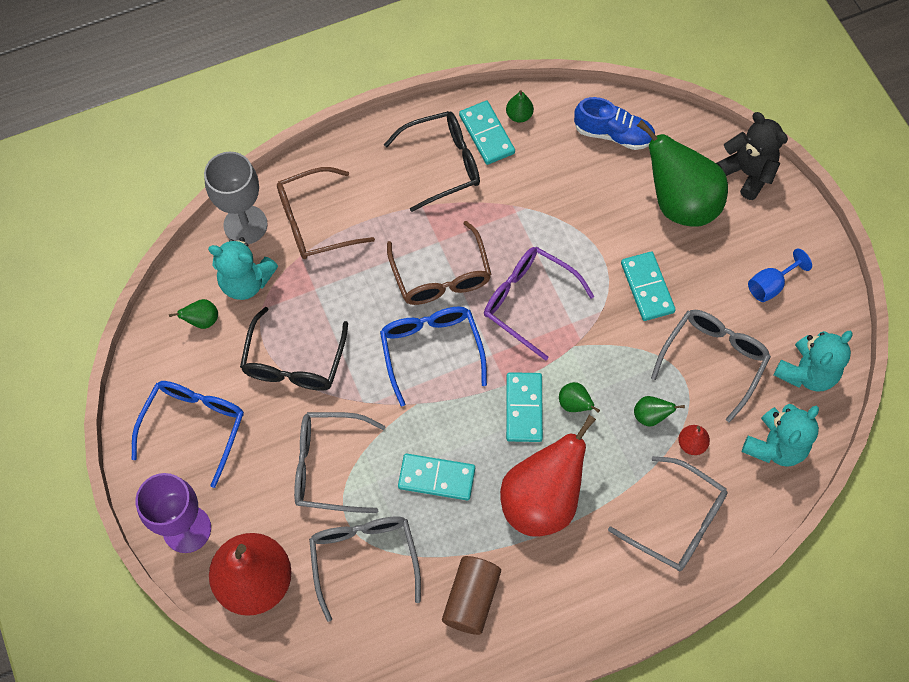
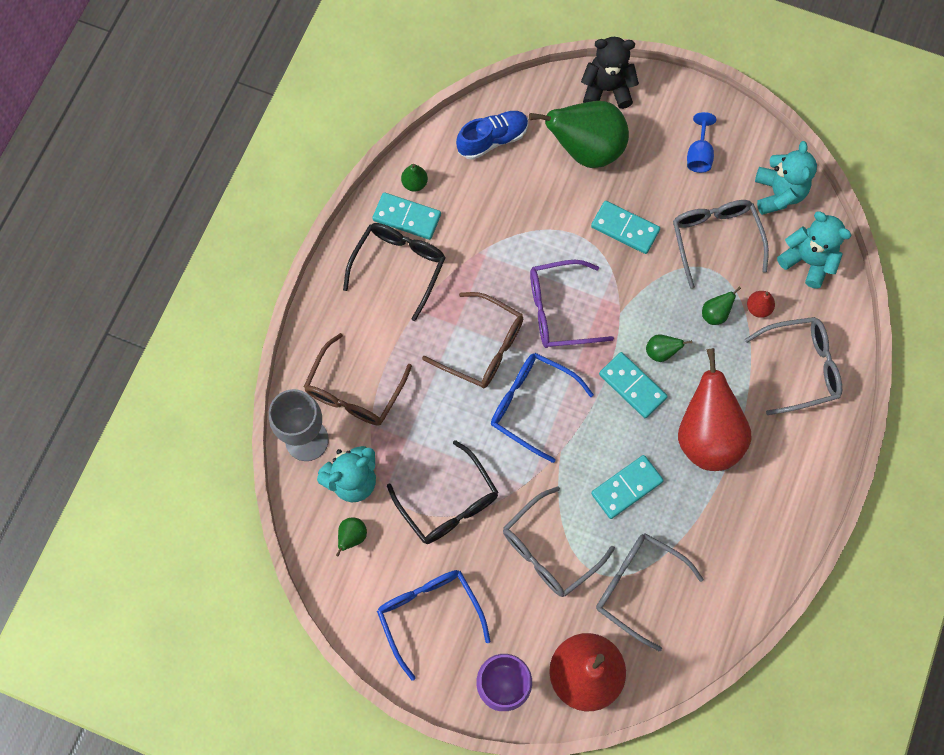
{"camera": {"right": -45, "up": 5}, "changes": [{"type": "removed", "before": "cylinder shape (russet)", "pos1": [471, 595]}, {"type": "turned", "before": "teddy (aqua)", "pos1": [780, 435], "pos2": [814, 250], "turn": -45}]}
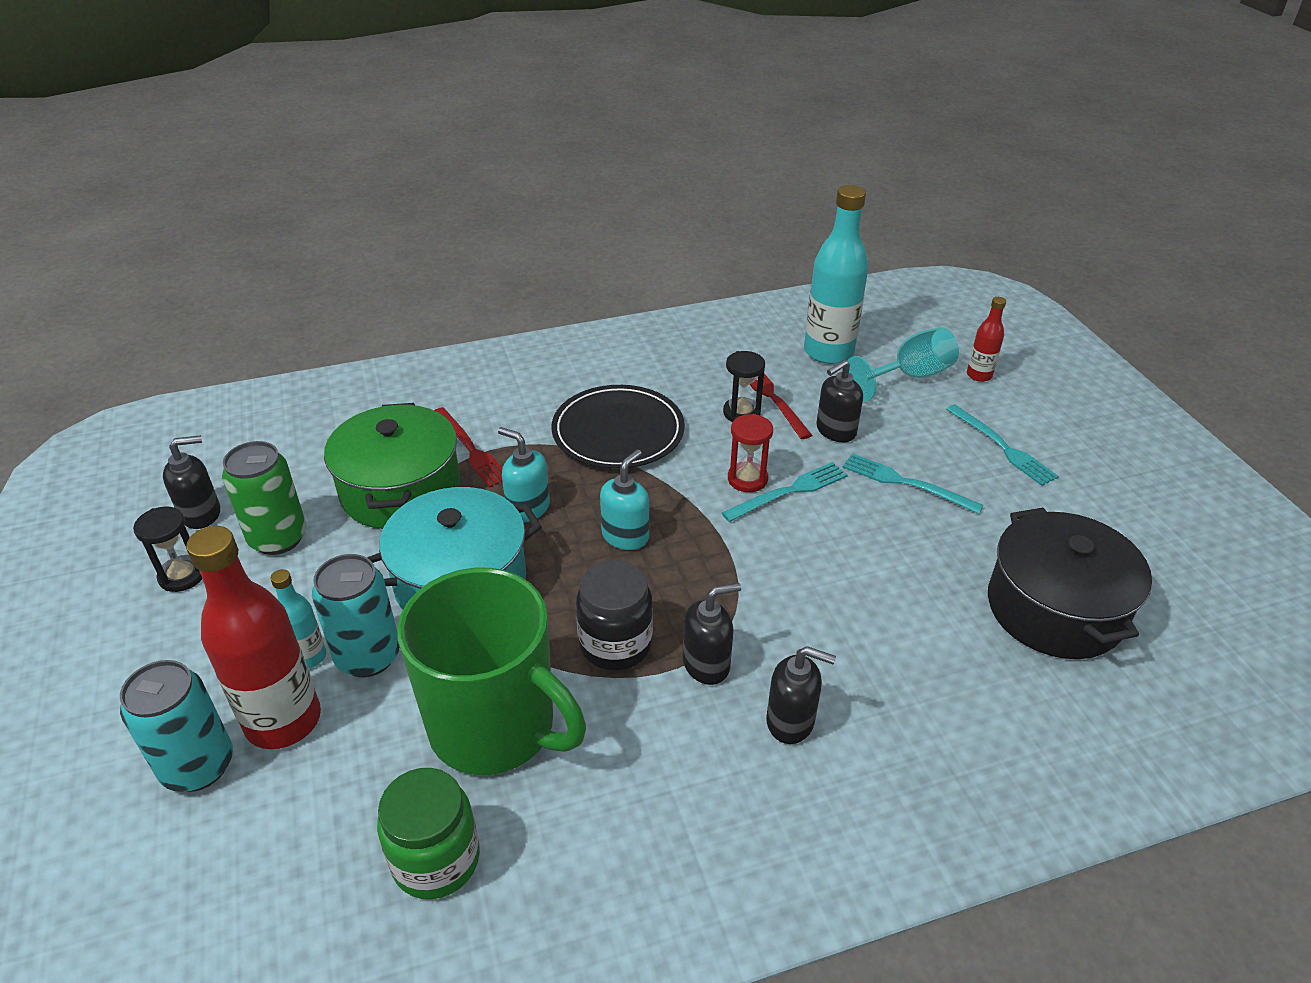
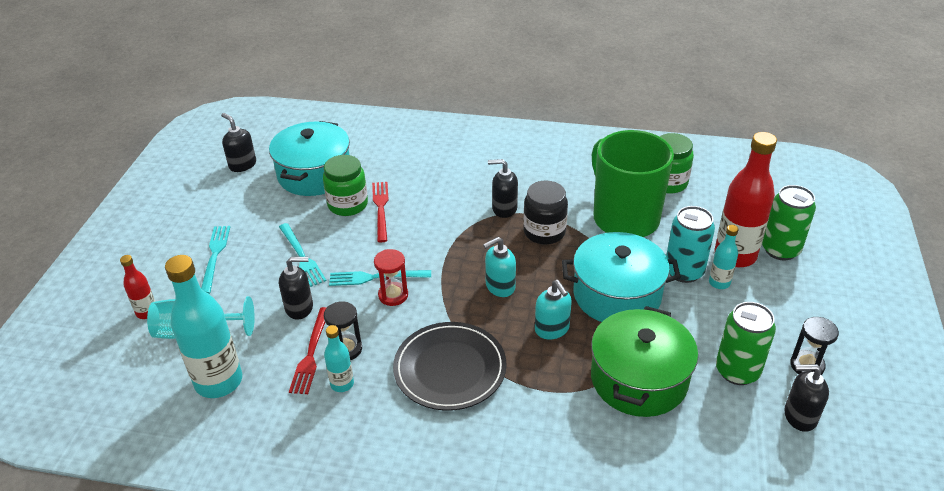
{"camera": {"right": -150, "up": 0}, "changes": [{"type": "recoloured", "before": "soda can (aqua)", "after": "soda can (green)", "pos1": [176, 726], "pos2": [789, 223]}, {"type": "moved", "before": "table fork (crimson)", "pos1": [468, 447], "pos2": [380, 212]}, {"type": "moved", "before": "soap dispenser (ebony)", "pos1": [801, 695], "pos2": [238, 142]}, {"type": "recoloured", "before": "cooking pot (ebony)", "after": "cooking pot (aqua)", "pos1": [1070, 583], "pos2": [309, 158]}, {"type": "added", "after": "jar (green)", "pos2": [345, 185]}, {"type": "added", "after": "drink bottle (aqua)", "pos2": [339, 358]}]}
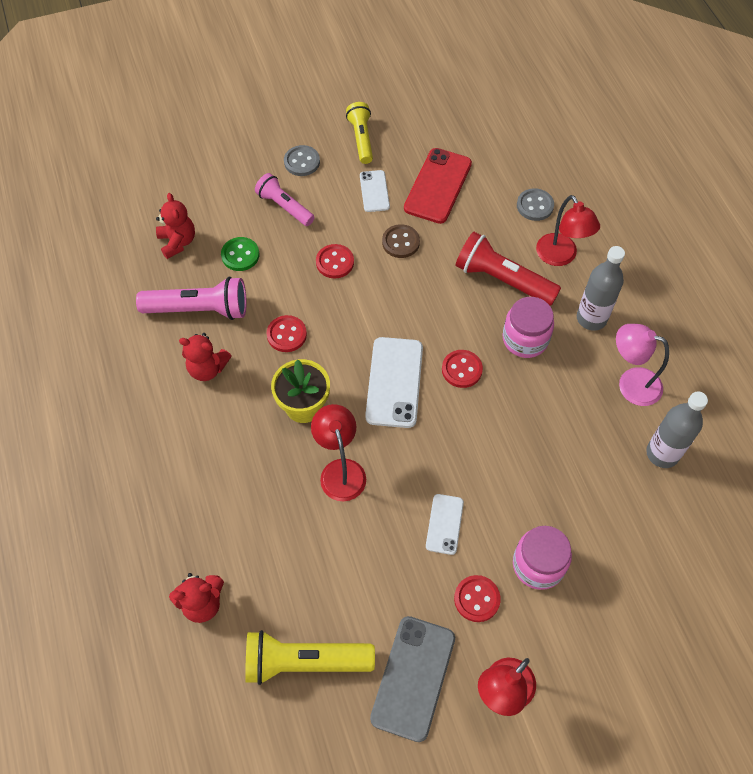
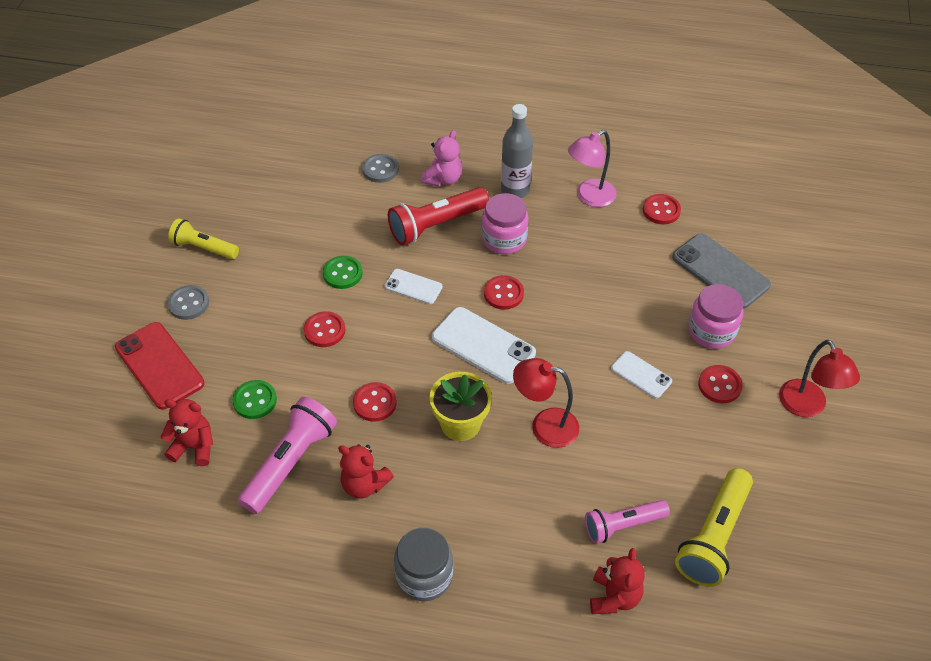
{"camera": {"right": -60, "up": -10}, "changes": [{"type": "turned", "before": "teddy (crimson)", "pos1": [205, 357], "pos2": [366, 471], "turn": 75}, {"type": "moved", "before": "torch (rose-pink)", "pos1": [285, 199], "pos2": [627, 522]}, {"type": "moved", "before": "smartphone (white)", "pos1": [375, 191], "pos2": [413, 286]}, {"type": "moved", "before": "smartphone (gray)", "pos1": [412, 679], "pos2": [721, 271]}, {"type": "recoloured", "before": "sewing button (russet)", "after": "sewing button (green)", "pos1": [401, 241], "pos2": [343, 272]}, {"type": "moved", "before": "smartphone (crimson)", "pos1": [438, 186], "pos2": [160, 366]}, {"type": "replaced", "before": "desk lamp (crimson)", "after": "teddy (rose-pink)", "pos1": [568, 230], "pos2": [441, 158]}, {"type": "replaced", "before": "drink bottle (gray)", "after": "sewing button (crimson)", "pos1": [677, 429], "pos2": [662, 209]}, {"type": "added", "after": "jar (gray)", "pos2": [423, 564]}]}
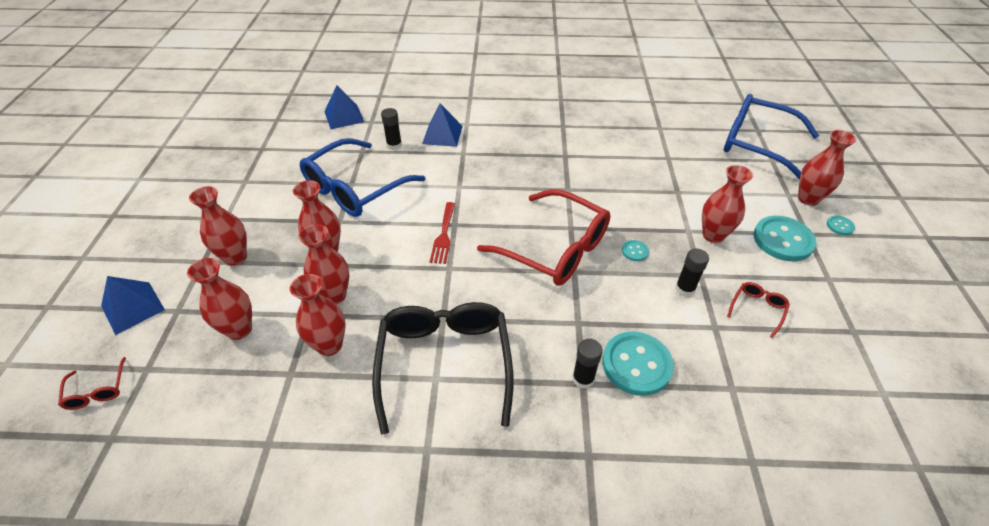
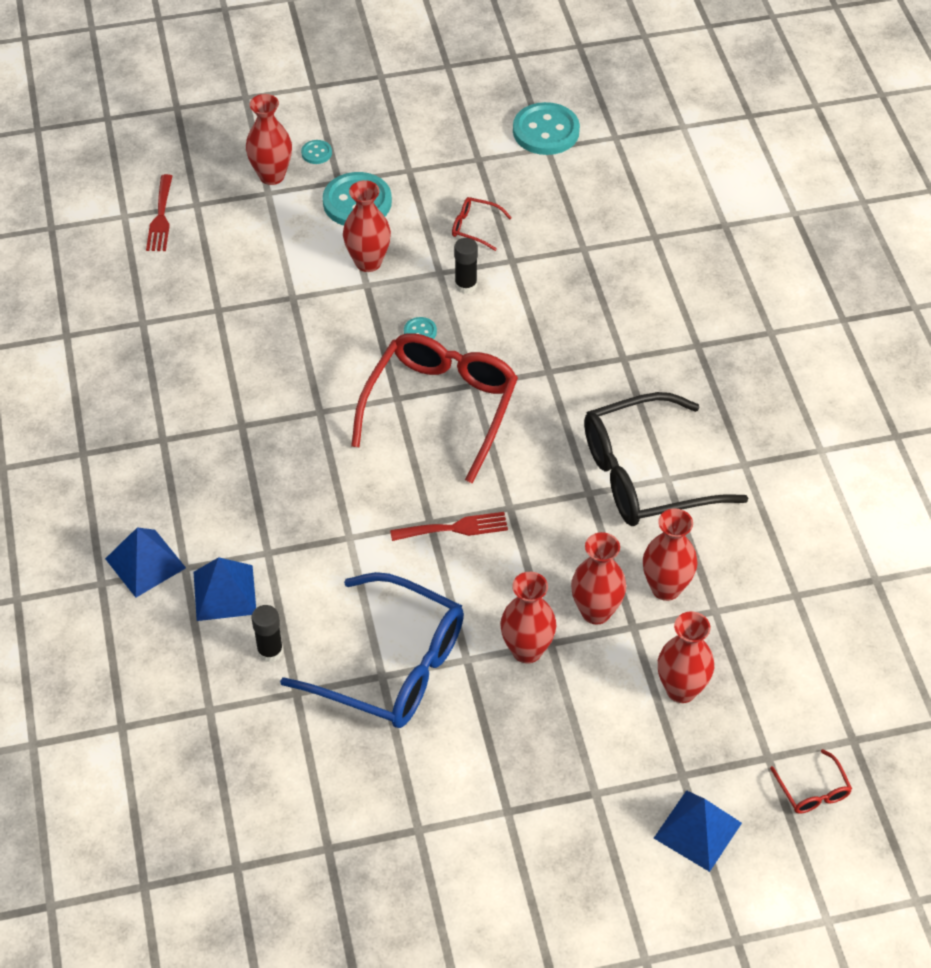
{"camera": {"right": -105, "up": 5}, "changes": [{"type": "turned", "before": "spectacles (crimson)", "pos1": [92, 383], "pos2": [811, 781], "turn": 105}, {"type": "removed", "before": "tall vase (crimson)", "pos1": [218, 226]}, {"type": "moved", "before": "pyramid (blue)", "pos1": [344, 107], "pos2": [145, 562]}, {"type": "removed", "before": "glue stick (ebony)", "pos1": [587, 364]}, {"type": "moved", "before": "sewing button (aqua)", "pos1": [638, 363], "pos2": [546, 128]}, {"type": "replaced", "before": "spectacles (blue)", "after": "table fork (crimson)", "pos1": [771, 136], "pos2": [159, 212]}]}
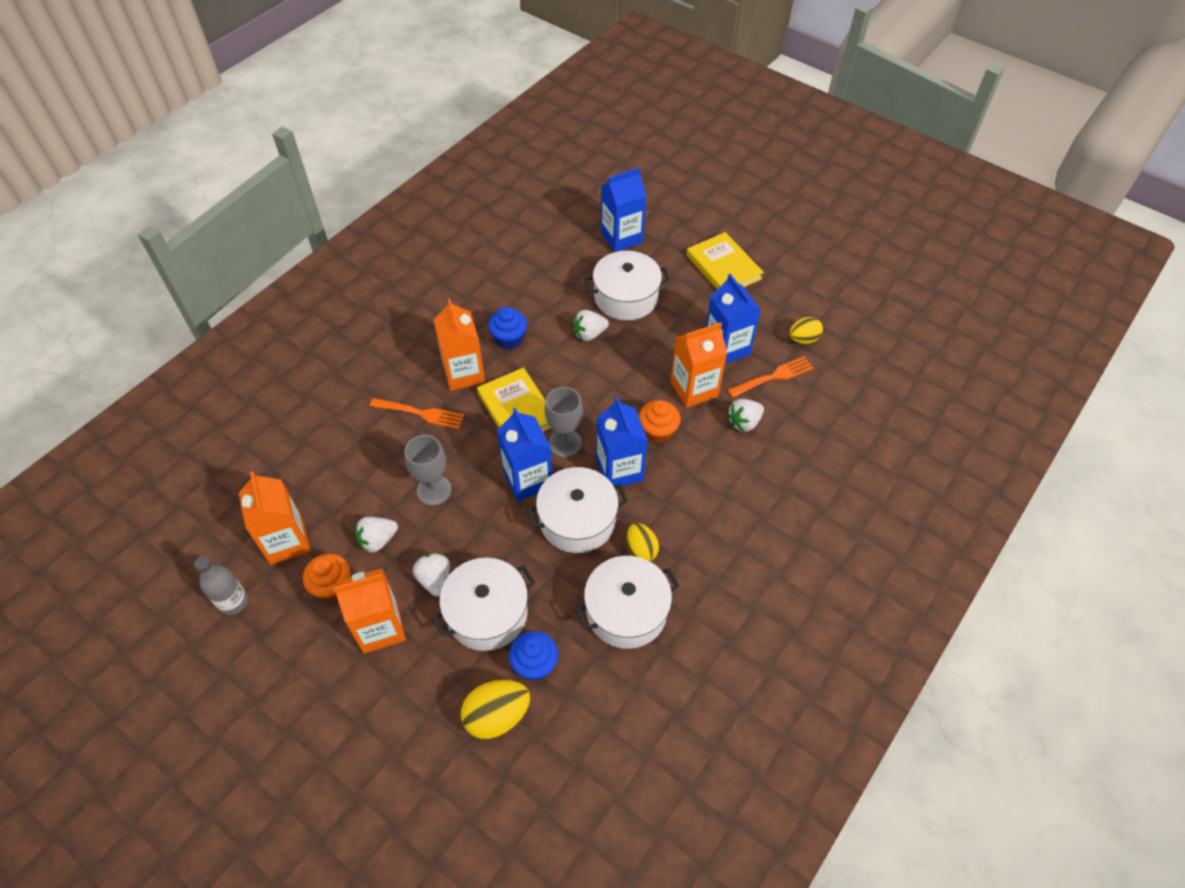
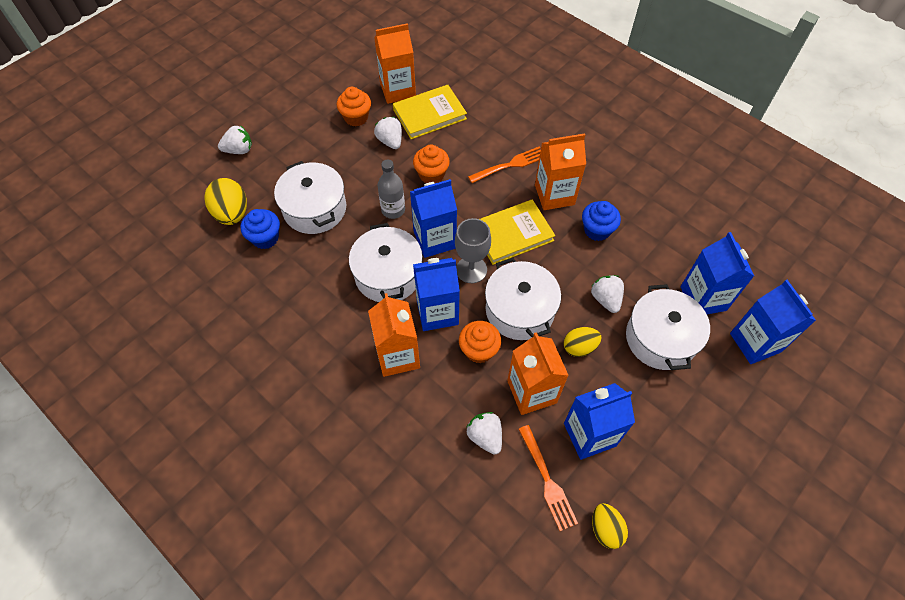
{"camera": {"right": 95, "up": 5}, "changes": [{"type": "moved", "before": "drink bottle (gray)", "pos1": [221, 585], "pos2": [391, 189]}, {"type": "moved", "before": "juice carton (orange-coloured)", "pos1": [370, 611], "pos2": [394, 335]}, {"type": "turned", "before": "table fork (orange-coloured)", "pos1": [417, 413], "pos2": [504, 165], "turn": -135}, {"type": "replaced", "before": "wine glass (gray)", "after": "fairy cake (orange-coloured)", "pos1": [428, 470], "pos2": [431, 164]}, {"type": "moved", "before": "toy strawberry (white)", "pos1": [431, 575], "pos2": [235, 139]}, {"type": "moved", "before": "cooking pot (white)", "pos1": [627, 602], "pos2": [523, 299]}, {"type": "moved", "before": "toy egg (bright yellow)", "pos1": [642, 542], "pos2": [582, 342]}, {"type": "moved", "before": "hardback (bright yellow)", "pos1": [725, 260], "pos2": [430, 112]}, {"type": "added", "after": "juice carton (blue)", "pos2": [717, 273]}]}
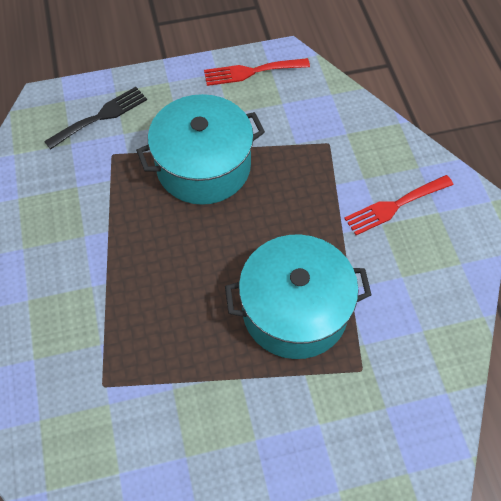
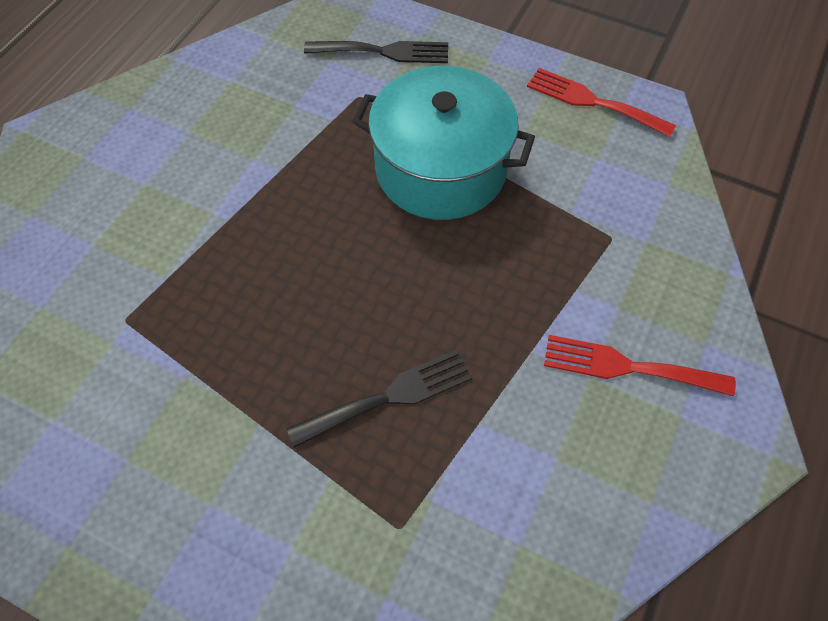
{"camera": {"right": 40, "up": 0}, "changes": [{"type": "replaced", "before": "cooking pot (aqua)", "after": "table fork (ebony)", "pos1": [298, 296], "pos2": [379, 399]}]}
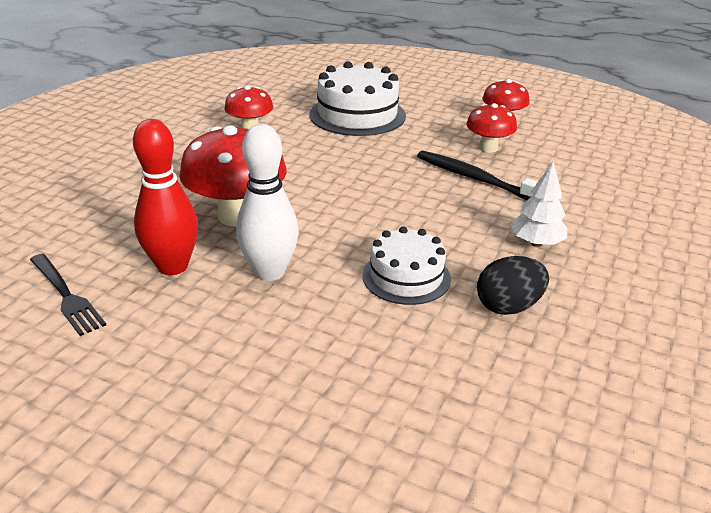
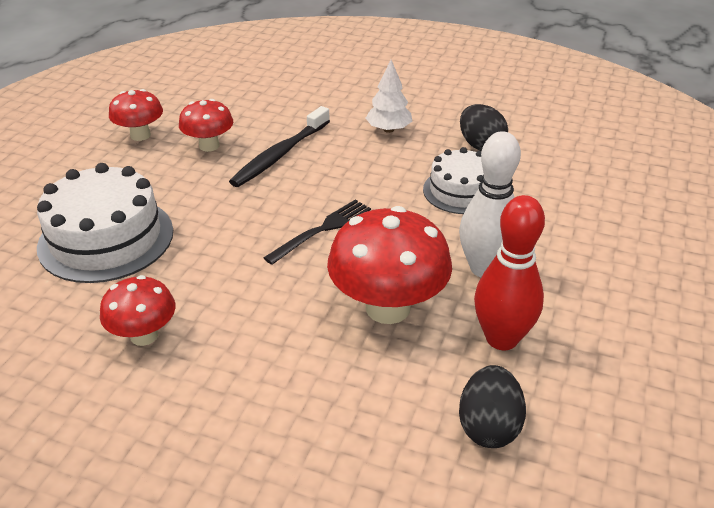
{"camera": {"right": -95, "up": 5}, "changes": [{"type": "moved", "before": "table fork (ebony)", "pos1": [68, 295], "pos2": [317, 232]}, {"type": "added", "after": "toy egg (ebony)", "pos2": [492, 406]}]}
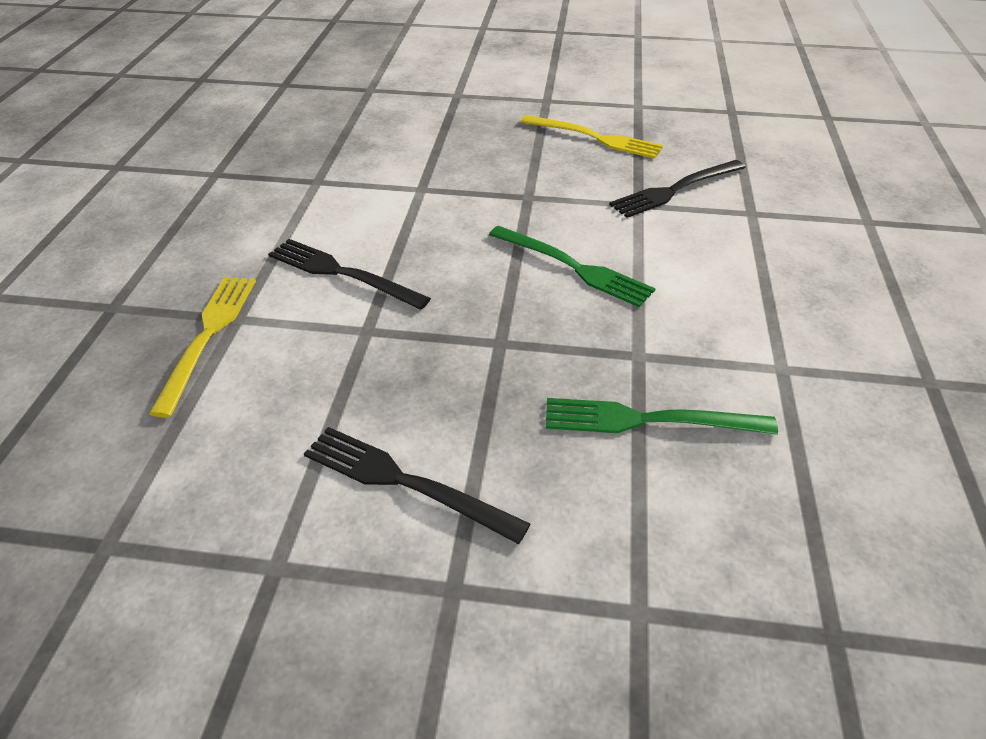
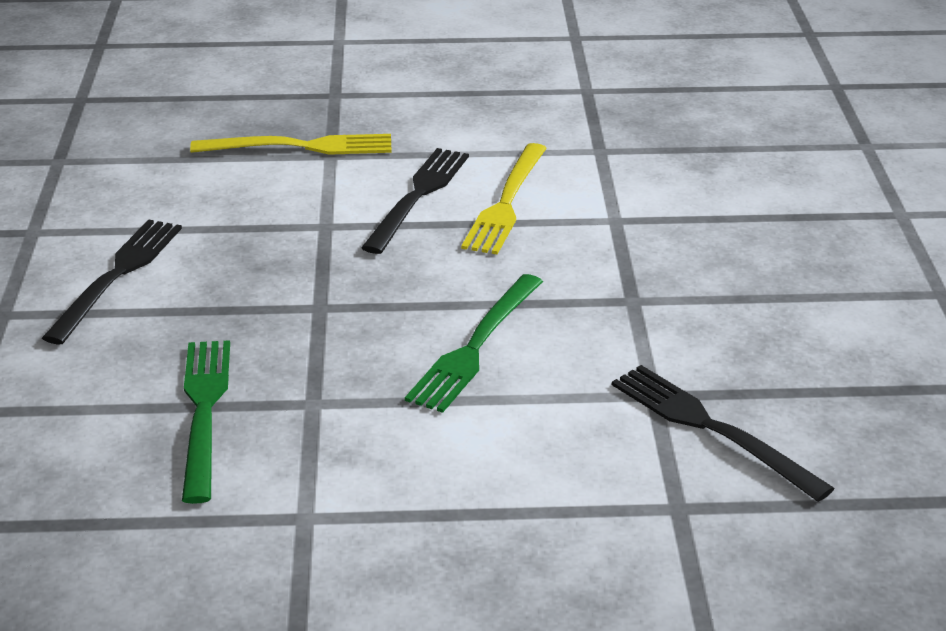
{"camera": {"right": 80, "up": -10}, "changes": [{"type": "moved", "before": "table fork (bright yellow)", "pos1": [592, 137], "pos2": [504, 199]}]}
